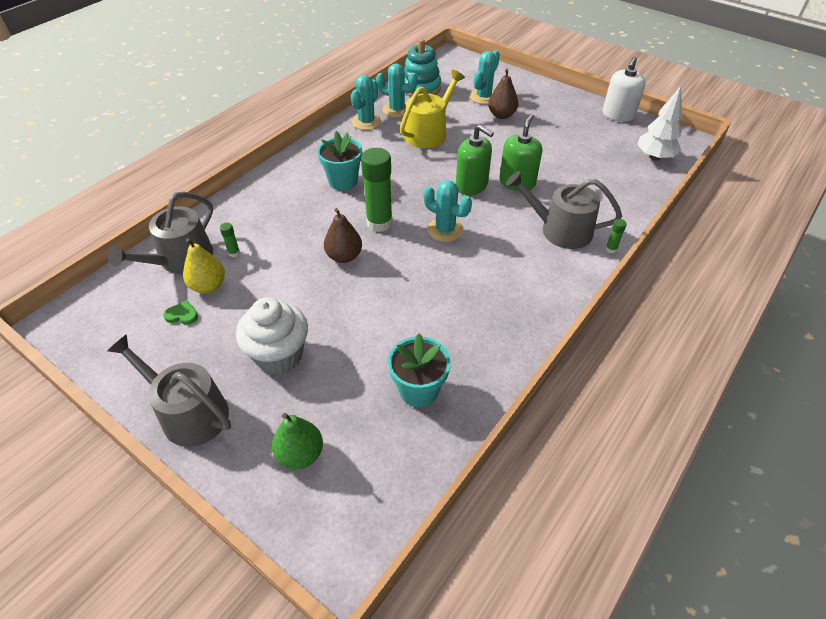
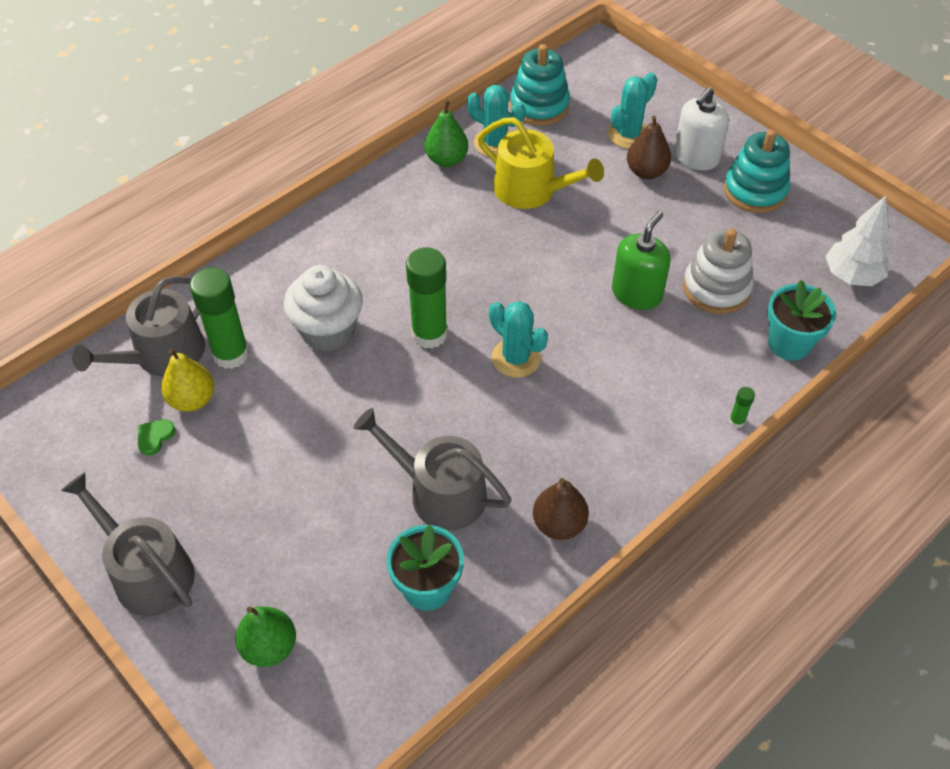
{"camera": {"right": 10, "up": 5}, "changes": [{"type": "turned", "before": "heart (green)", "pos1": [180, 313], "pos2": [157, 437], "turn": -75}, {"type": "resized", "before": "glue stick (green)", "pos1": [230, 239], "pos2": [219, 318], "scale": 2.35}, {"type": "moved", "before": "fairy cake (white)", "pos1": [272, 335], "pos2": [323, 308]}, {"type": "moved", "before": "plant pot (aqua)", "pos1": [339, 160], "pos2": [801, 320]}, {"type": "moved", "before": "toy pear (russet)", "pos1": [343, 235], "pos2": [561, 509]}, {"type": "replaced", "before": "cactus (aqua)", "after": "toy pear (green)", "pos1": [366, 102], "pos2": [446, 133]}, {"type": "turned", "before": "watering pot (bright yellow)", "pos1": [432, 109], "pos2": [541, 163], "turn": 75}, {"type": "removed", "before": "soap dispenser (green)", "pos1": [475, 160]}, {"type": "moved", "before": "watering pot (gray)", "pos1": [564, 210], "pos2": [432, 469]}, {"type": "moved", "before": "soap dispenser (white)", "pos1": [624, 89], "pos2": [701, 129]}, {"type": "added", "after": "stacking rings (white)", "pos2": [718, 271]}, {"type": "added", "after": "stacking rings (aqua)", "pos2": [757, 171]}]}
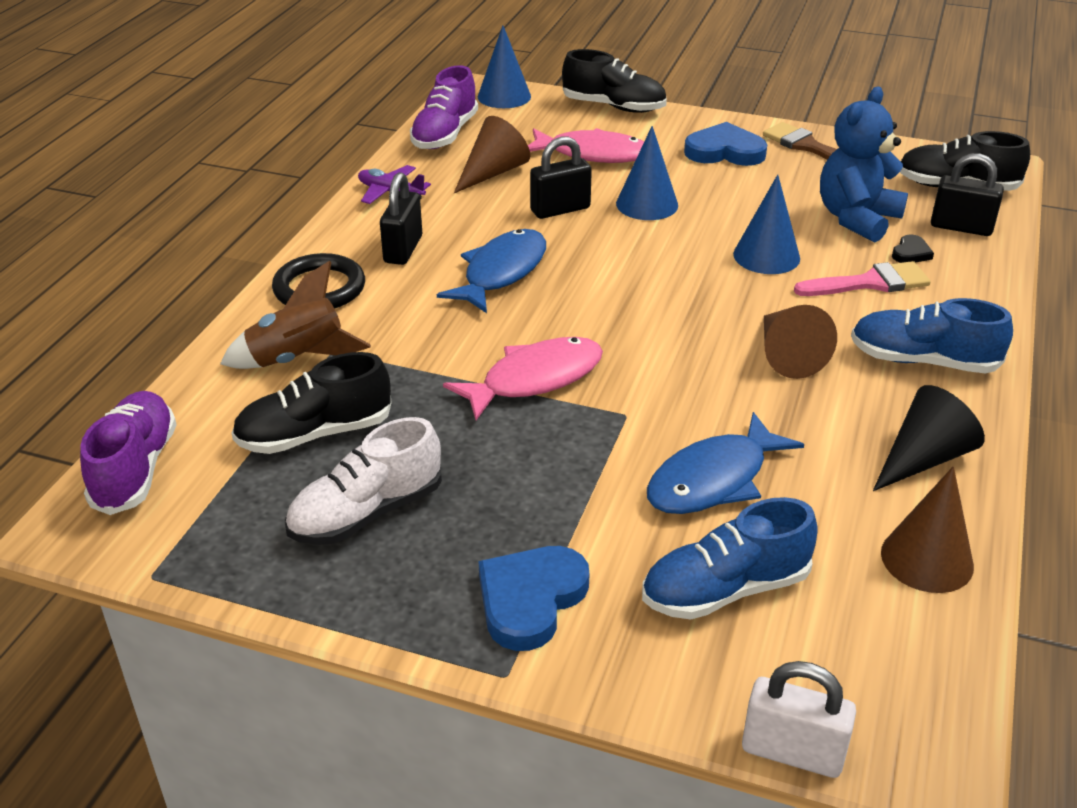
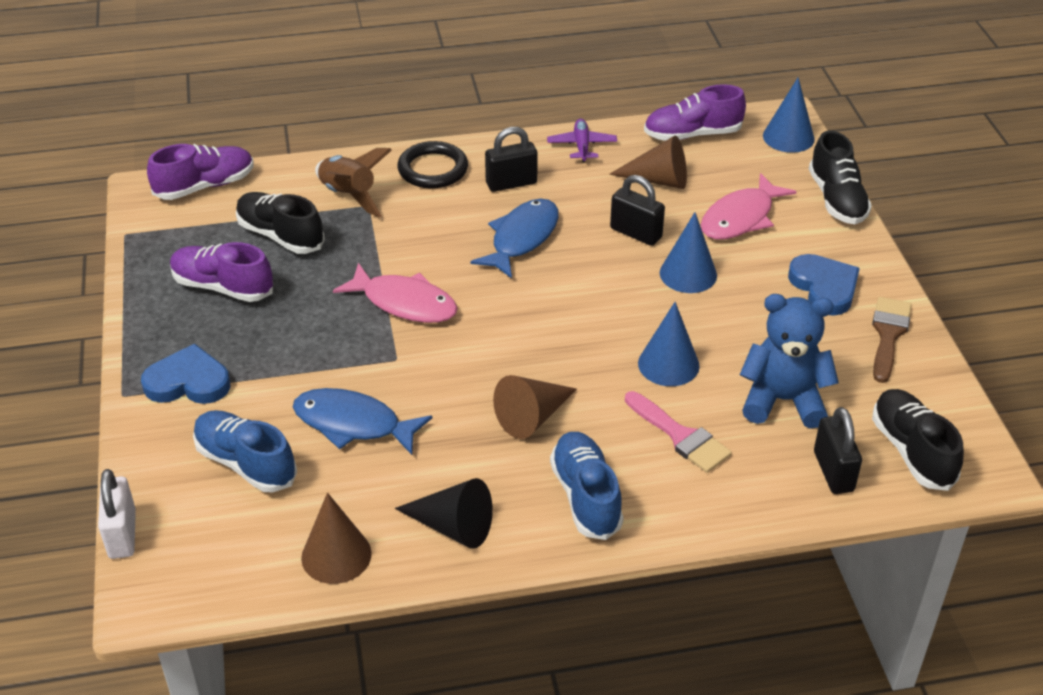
{"camera": {"right": 60, "up": 5}, "changes": [{"type": "recoloured", "before": "shoe (white)", "after": "shoe (purple)", "pos1": [363, 481], "pos2": [221, 272]}, {"type": "turned", "before": "fish figure (blue)", "pos1": [491, 271], "pos2": [514, 239], "turn": -60}, {"type": "turned", "before": "fish figure (rose-pink)", "pos1": [586, 145], "pos2": [749, 206], "turn": 60}, {"type": "removed", "before": "heart (ebony)", "pos1": [913, 249]}]}
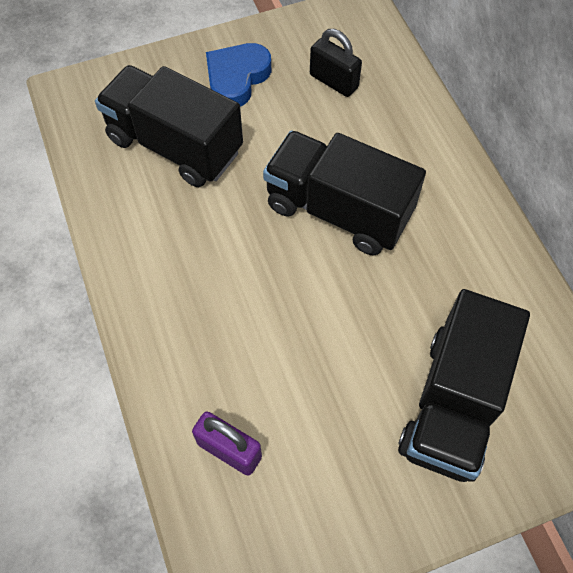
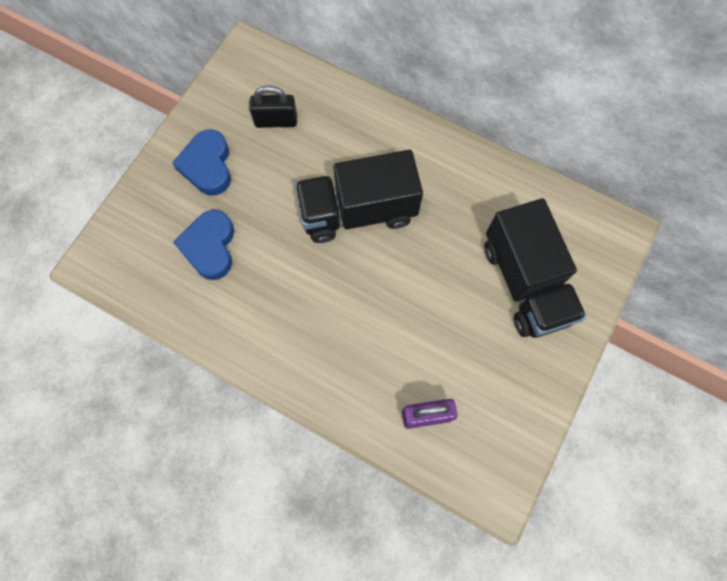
{"camera": {"right": -40, "up": 10}, "changes": [{"type": "replaced", "before": "toy truck (ebony)", "after": "heart (blue)", "pos1": [169, 126], "pos2": [203, 245]}]}
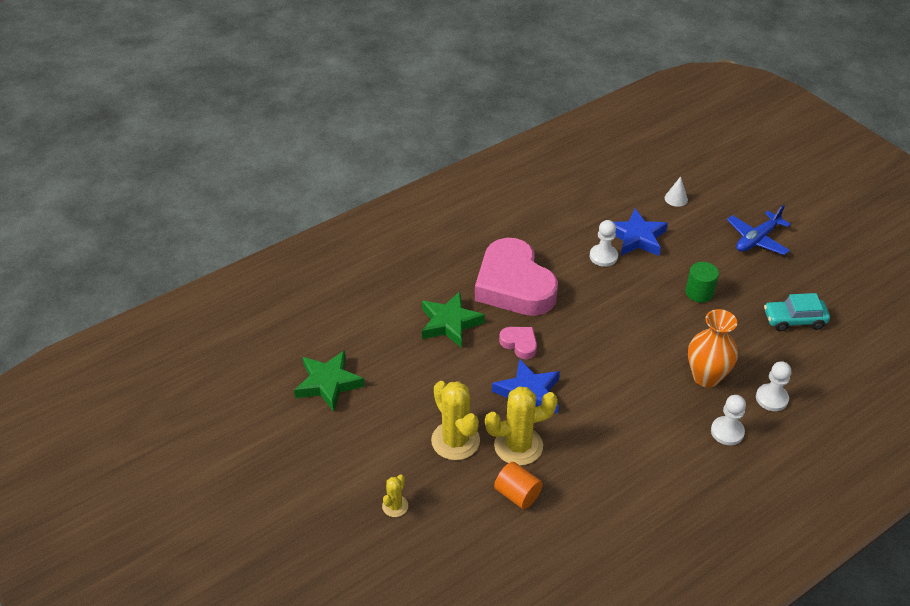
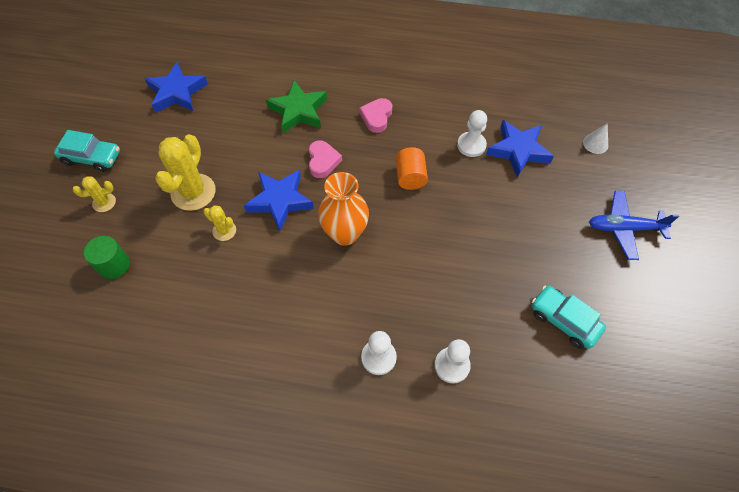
{"camera": {"right": 45, "up": 15}, "changes": [{"type": "recoloured", "before": "five-pointed star (green)", "after": "five-pointed star (blue)", "pos1": [329, 381], "pos2": [176, 87]}, {"type": "resized", "before": "heart (rose-pink)", "pos1": [516, 277], "pos2": [375, 115], "scale": 0.42}, {"type": "resized", "before": "cactus (bright yellow)", "pos1": [521, 426], "pos2": [219, 223], "scale": 0.51}, {"type": "moved", "before": "cylinder shape (orange-coloured)", "pos1": [518, 485], "pos2": [412, 168]}, {"type": "moved", "before": "cylinder shape (green)", "pos1": [702, 282], "pos2": [107, 257]}, {"type": "moved", "before": "tall vase (orange-coloured)", "pos1": [713, 348], "pos2": [343, 209]}, {"type": "added", "after": "automobile (aqua)", "pos2": [87, 151]}]}
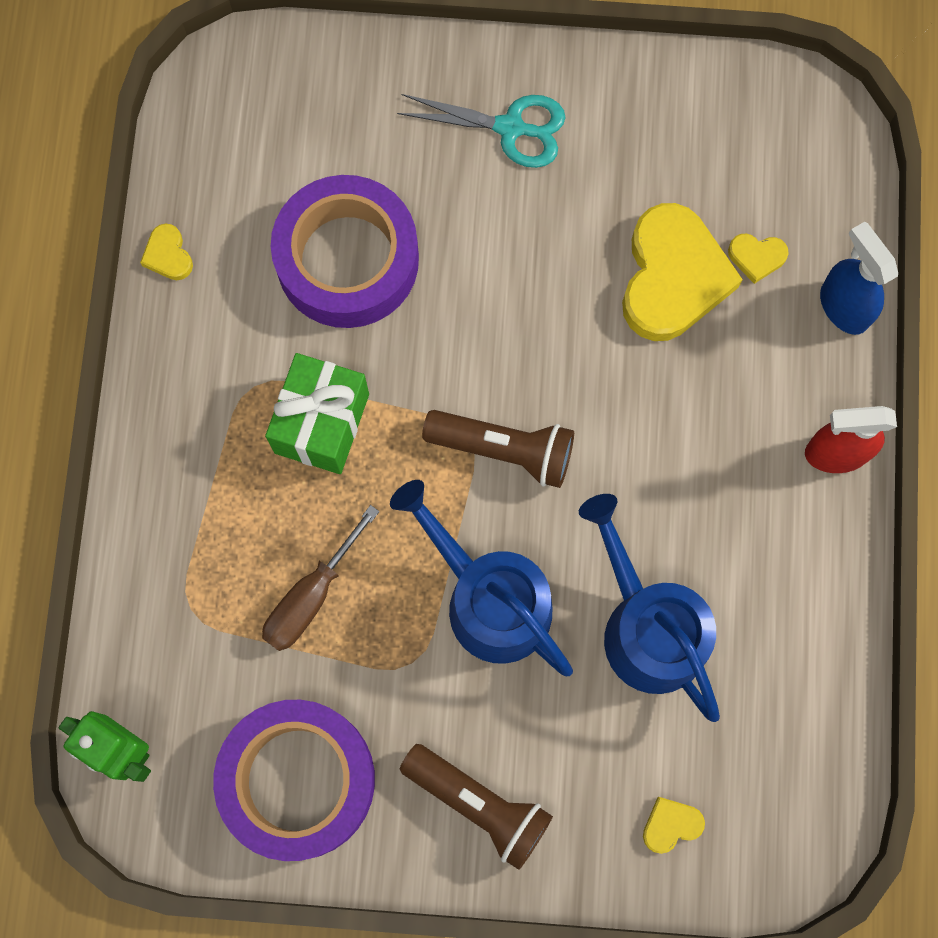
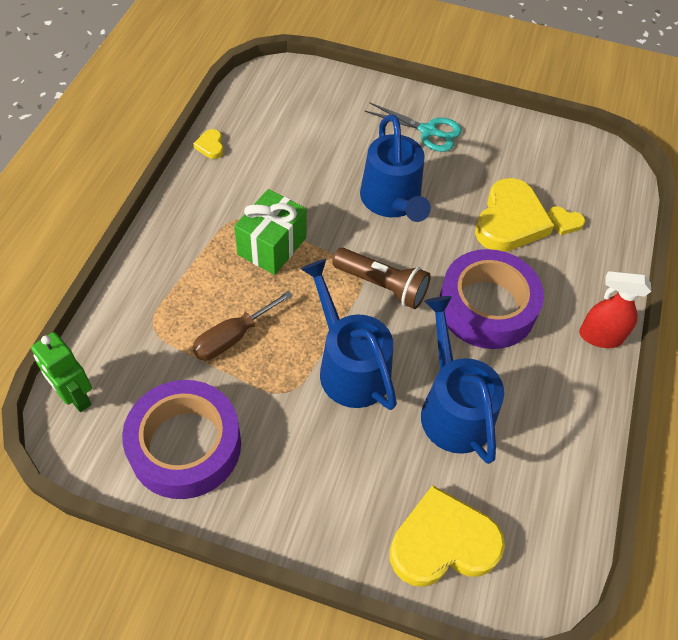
{"camera": {"right": 10, "up": -20}, "changes": [{"type": "moved", "before": "sticky tape (purple)", "pos1": [345, 251], "pos2": [491, 299]}, {"type": "removed", "before": "torch (russet)", "pos1": [476, 807]}, {"type": "resized", "before": "heart (bright yellow)", "pos1": [674, 825], "pos2": [447, 536], "scale": 2.34}, {"type": "removed", "before": "sprayer (blue)", "pos1": [859, 278]}, {"type": "added", "after": "watering pot (blue)", "pos2": [395, 168]}]}
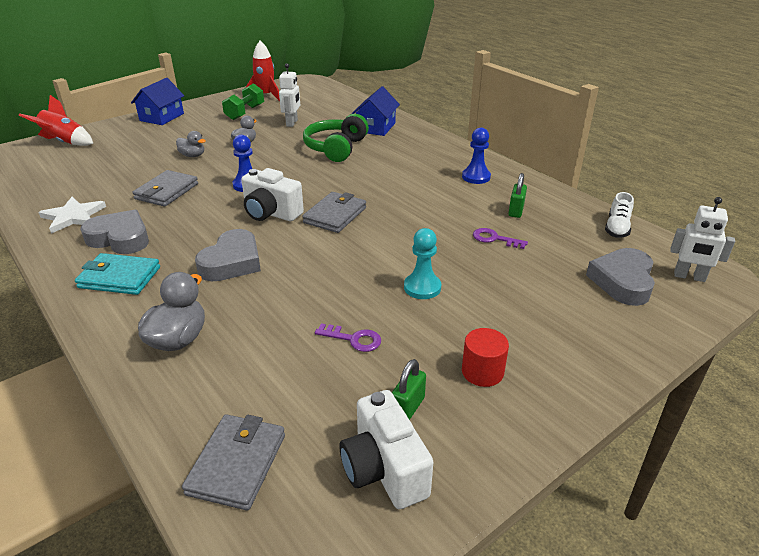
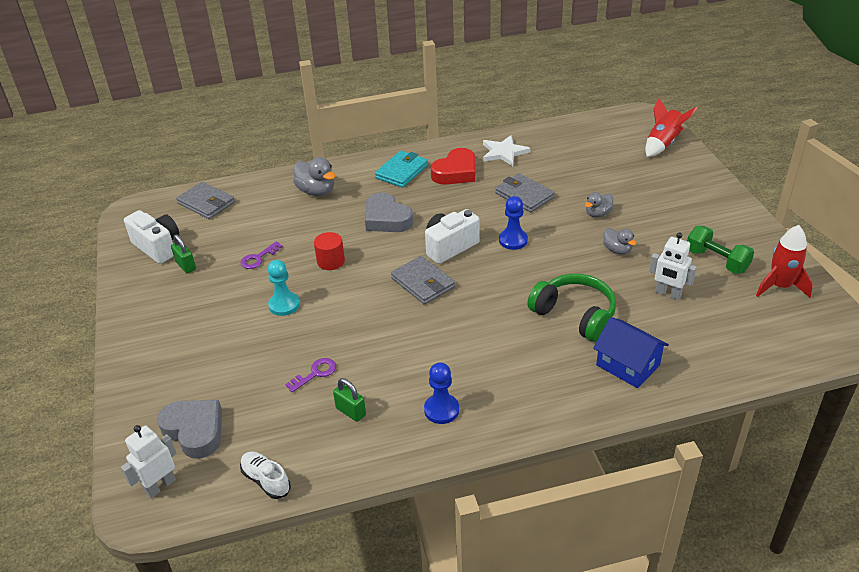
{"camera": {"right": 115, "up": 5}, "changes": [{"type": "recoloured", "before": "heart (gray)", "after": "heart (crimson)", "pos1": [114, 232], "pos2": [453, 166]}, {"type": "removed", "before": "cottage (blue)", "pos1": [157, 101]}, {"type": "turned", "before": "photo camera (white)", "pos1": [386, 449], "pos2": [151, 237], "turn": 45}, {"type": "moved", "before": "cylinder shape (crimson)", "pos1": [485, 357], "pos2": [329, 251]}]}
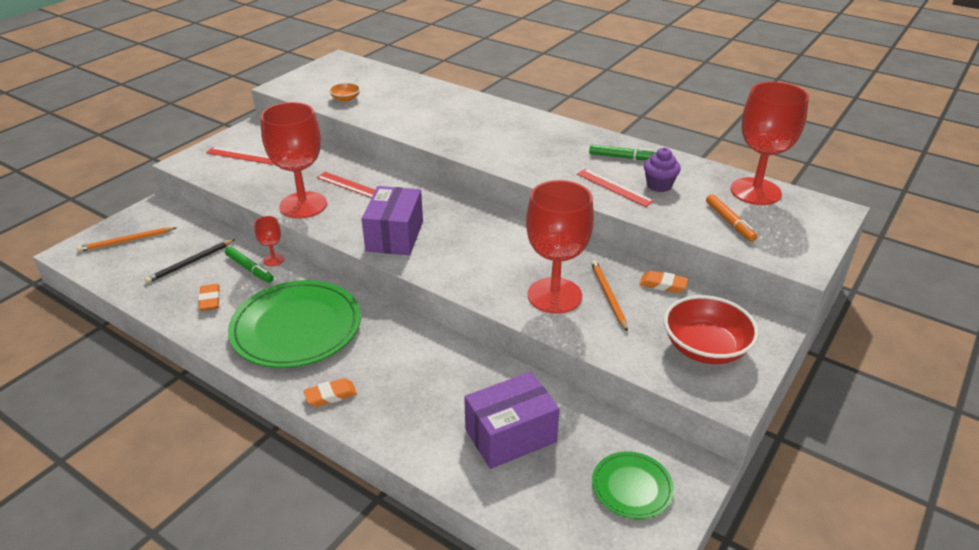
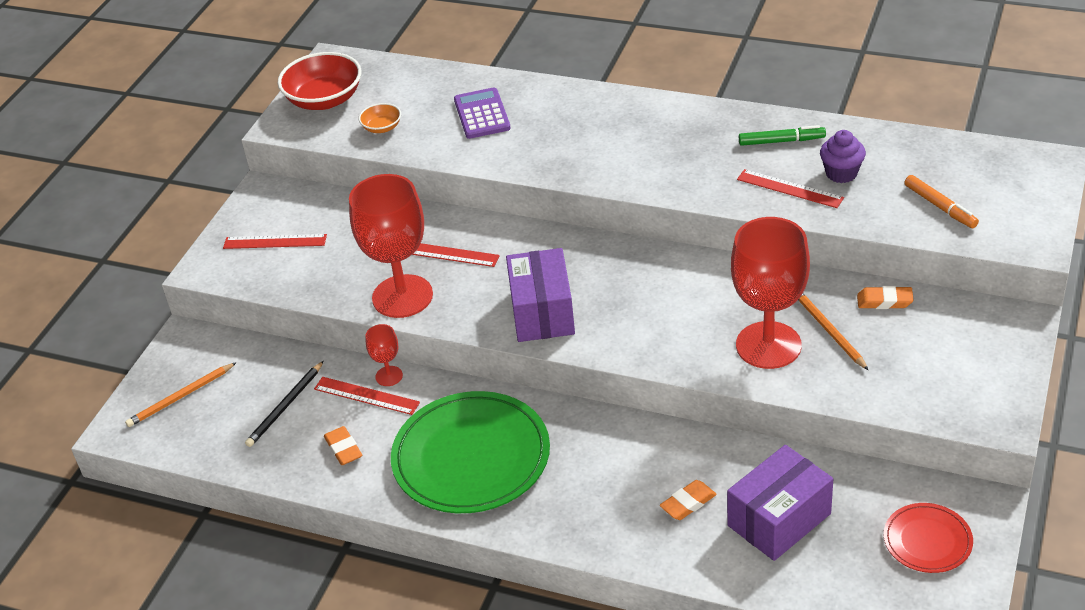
{"camera": {"right": -10, "up": 5}, "changes": [{"type": "replaced", "before": "marker (green)", "after": "measuring stick (crimson)", "pos1": [249, 265], "pos2": [367, 396]}, {"type": "moved", "before": "eraser (orange-coloured)", "pos1": [330, 392], "pos2": [688, 500]}, {"type": "recoloured", "before": "plate (green)", "after": "plate (crimson)", "pos1": [633, 485], "pos2": [928, 538]}, {"type": "moved", "before": "serving bowl (crimson)", "pos1": [711, 329], "pos2": [319, 81]}, {"type": "removed", "before": "wine glass (crimson)", "pos1": [770, 143]}, {"type": "added", "after": "adding machine (purple)", "pos2": [482, 113]}]}
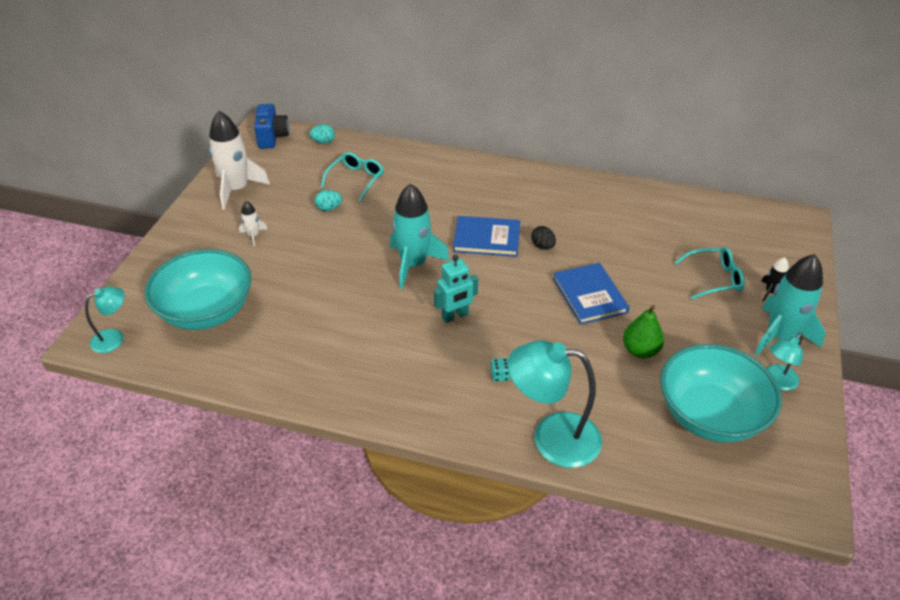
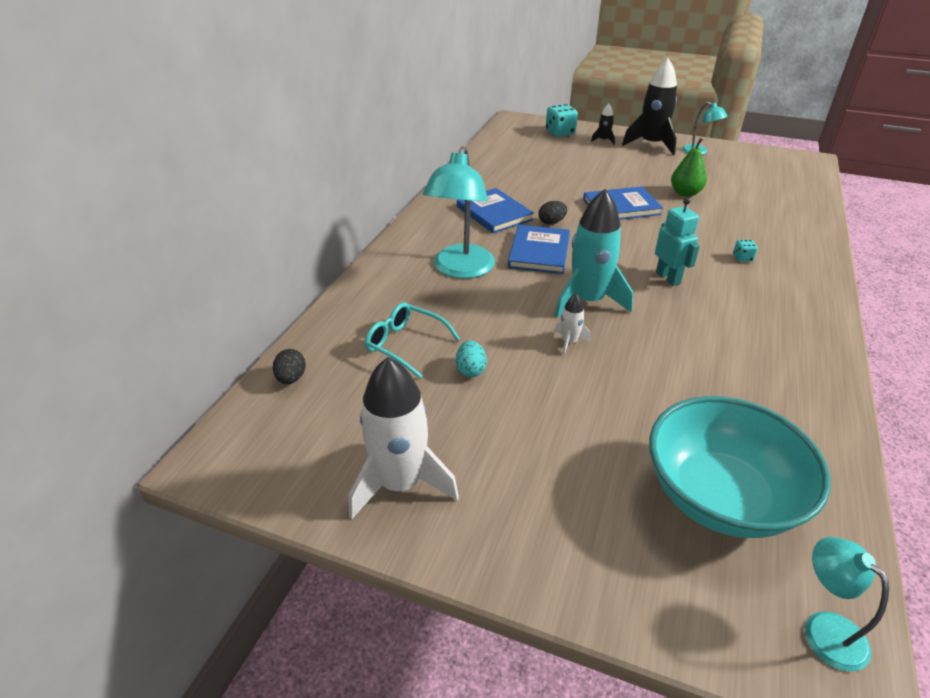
{"camera": {"right": -85, "up": -5}, "changes": [{"type": "moved", "before": "toy rocket (white)", "pos1": [253, 223], "pos2": [572, 324]}, {"type": "removed", "before": "photo camera (blue)", "pos1": [271, 126]}, {"type": "recoloured", "before": "toy egg (aqua)", "after": "toy egg (ebony)", "pos1": [322, 134], "pos2": [289, 366]}, {"type": "moved", "before": "desk lamp (aqua)", "pos1": [555, 404], "pos2": [459, 212]}, {"type": "removed", "before": "serving bowl (aqua)", "pos1": [721, 393]}, {"type": "removed", "before": "spectacles (aqua)", "pos1": [709, 273]}, {"type": "recoloured", "before": "toy rocket (aqua)", "after": "toy rocket (ebony)", "pos1": [790, 304], "pos2": [649, 106]}, {"type": "added", "after": "hardback (blue)", "pos2": [495, 210]}, {"type": "added", "after": "dice (aqua)", "pos2": [562, 120]}]}
